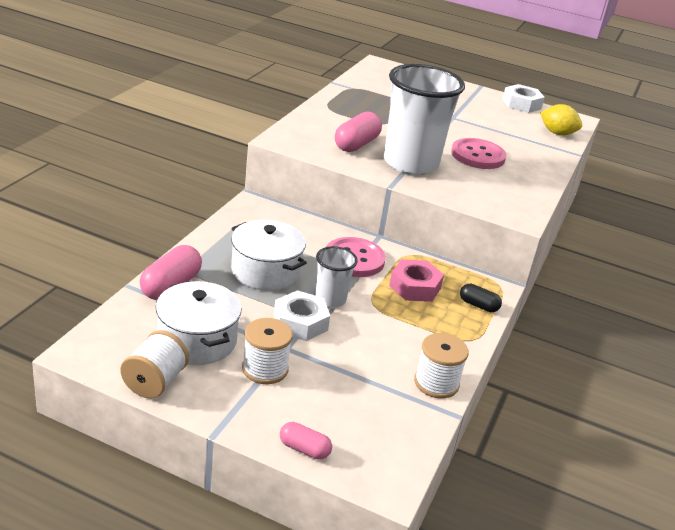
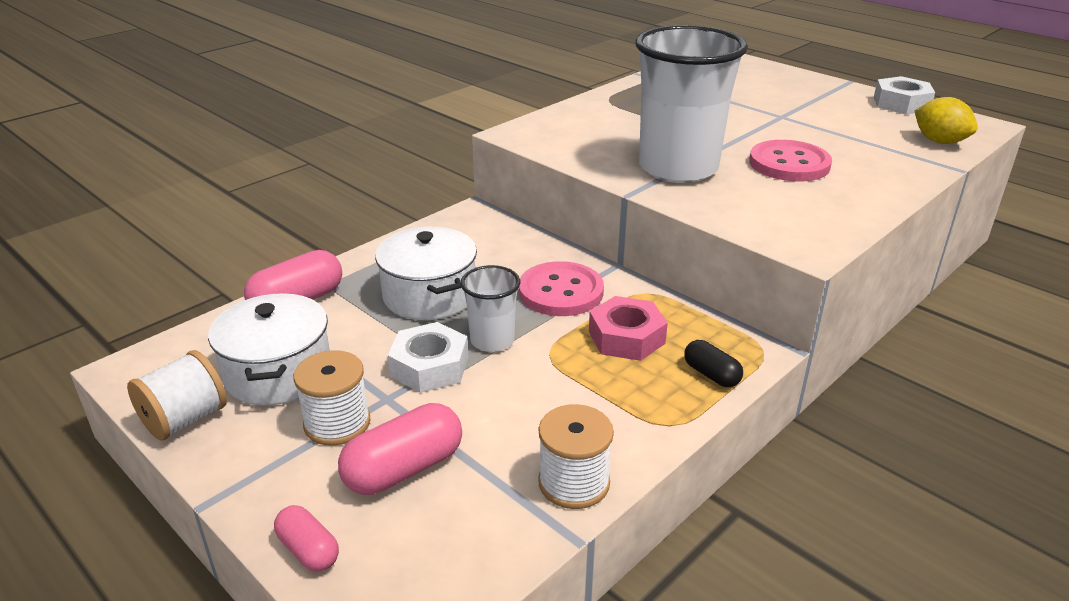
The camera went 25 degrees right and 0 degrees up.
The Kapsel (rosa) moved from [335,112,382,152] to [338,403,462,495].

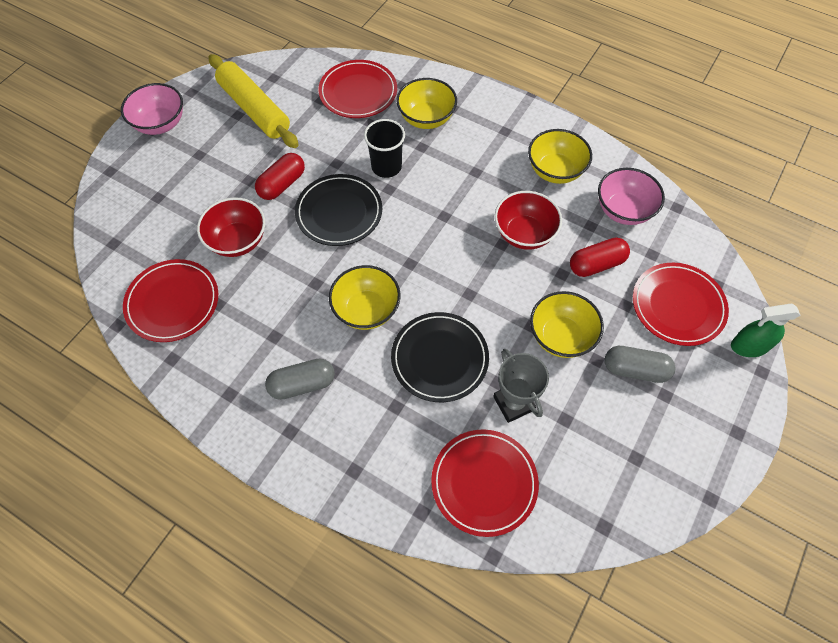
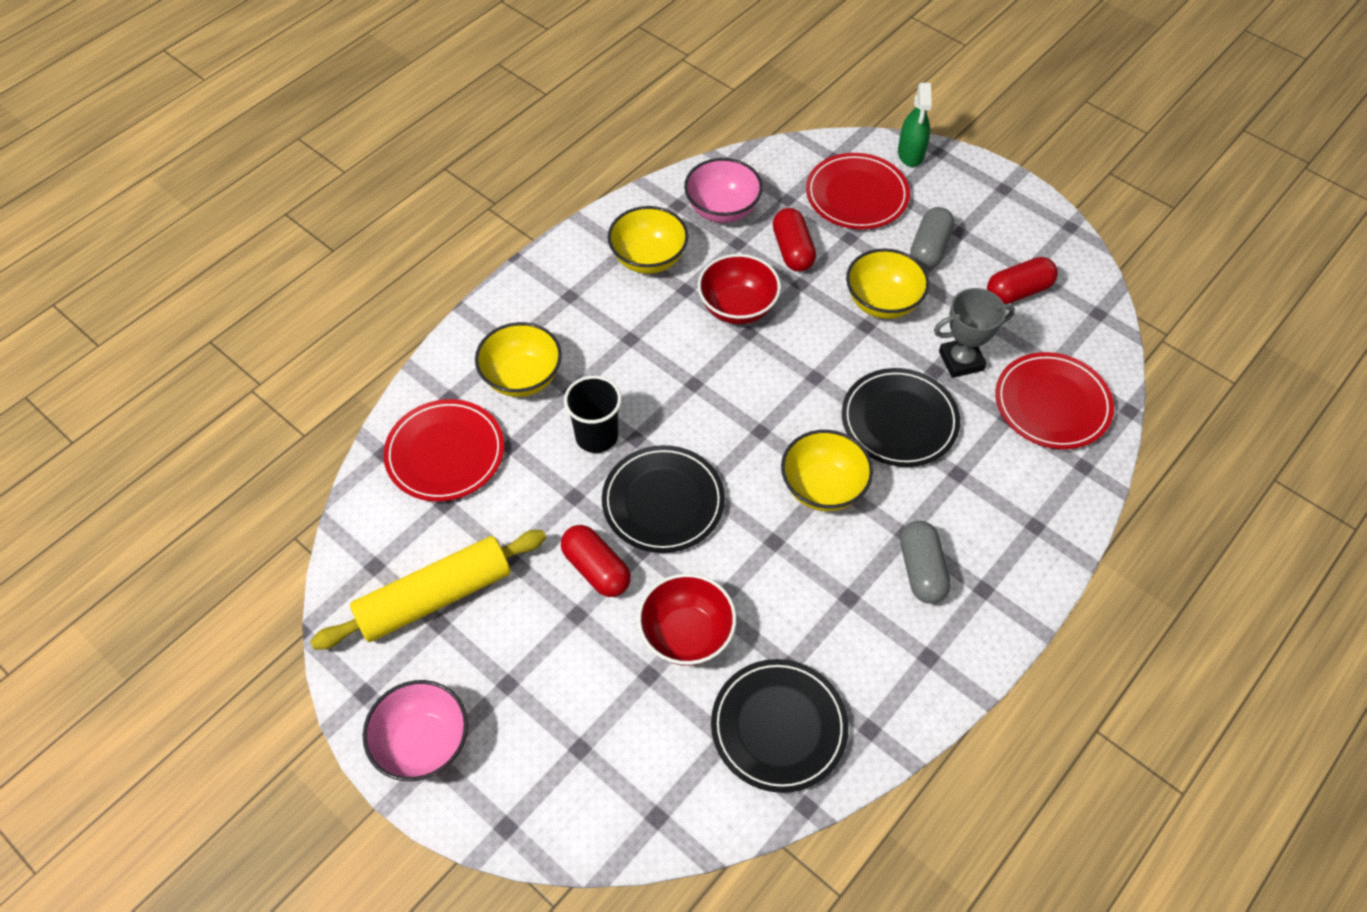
The camera went 80 degrees left and 5 degrees down.
The Kapsel (rot) at [987,257,1058,304] appeared.
The Teller (rot) at [123,259,218,342] became the Teller (schwarz) at [711,659,849,793].

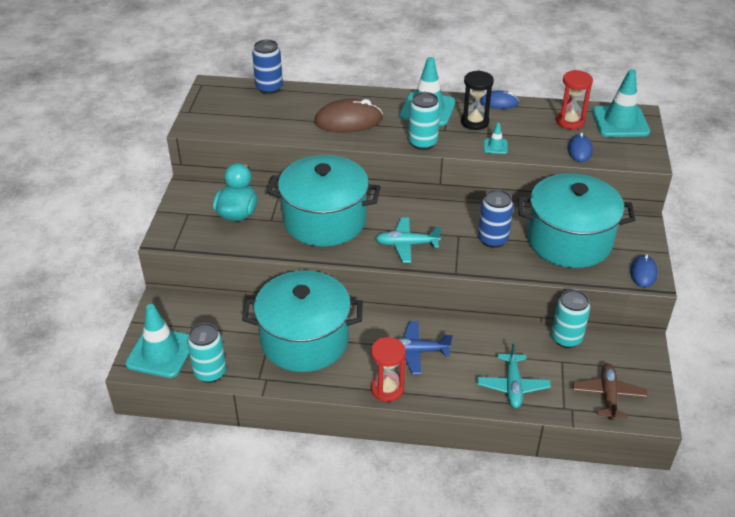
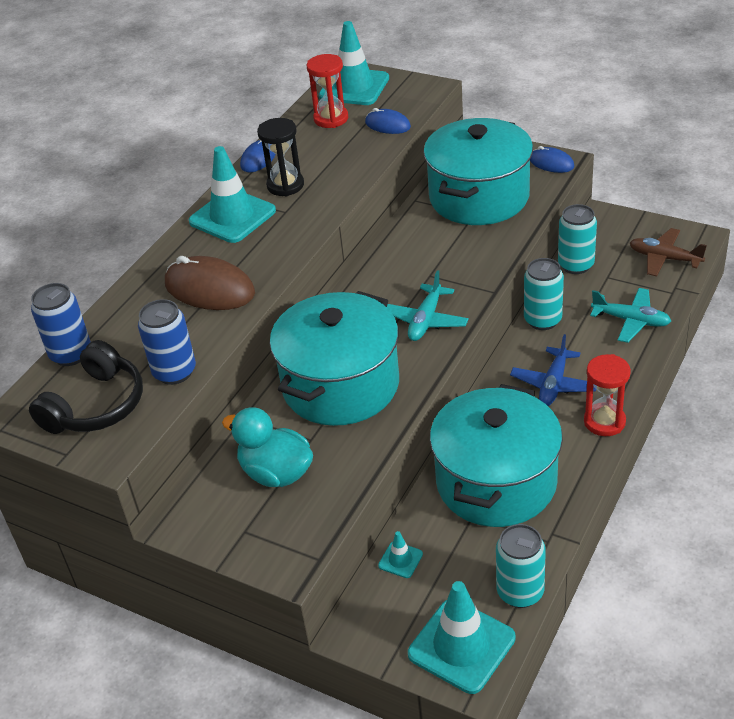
The camera went 65 degrees left and 0 degrees up.
The Kopfhörer (schwarz) at [29,340,143,434] appeared.
The Dose (türkis) moved from [408,92,440,150] to [524,258,564,330].
The Dose (blau) moved from [478,189,514,248] to [138,299,196,385].
The Leitkegel (türkis) moved from [484,123,508,154] to [378,531,423,578].
The Computermaus (braun) at [314,99,383,133] turned 75 degrees counterclockwise.

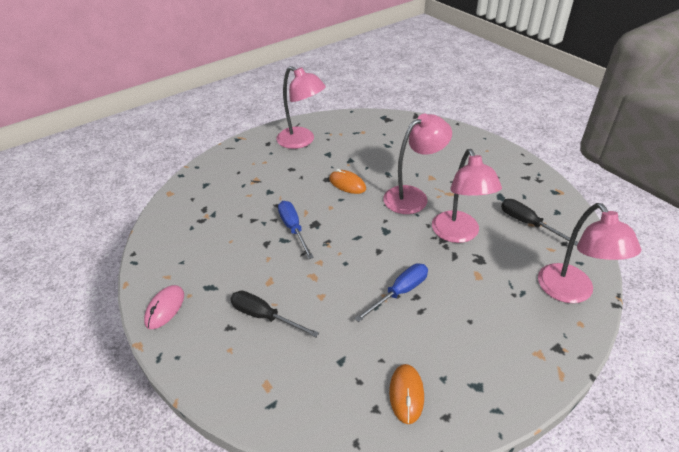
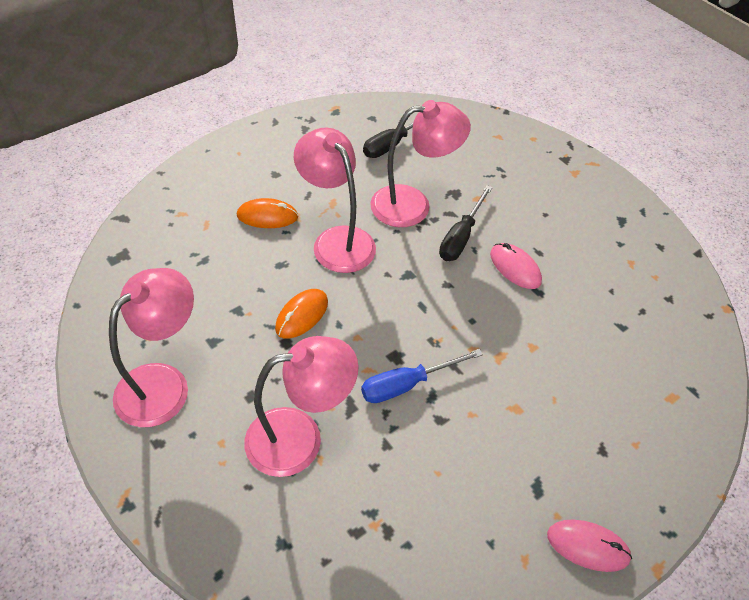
The camera went 95 degrees left and 10 degrees up.
The Schraubenzieher (schwarz) moved from [230,291,319,337] to [439,185,493,261].
The Computermaus (orange) moved from [389,364,424,424] to [237,198,298,228].
The Lampe (rosa) moved from [538,203,641,303] to [244,336,359,477].
The Schraubenzieher (blau) at [354,263,428,322] was replaced by the Computermaus (rosa) at [490,243,542,289].

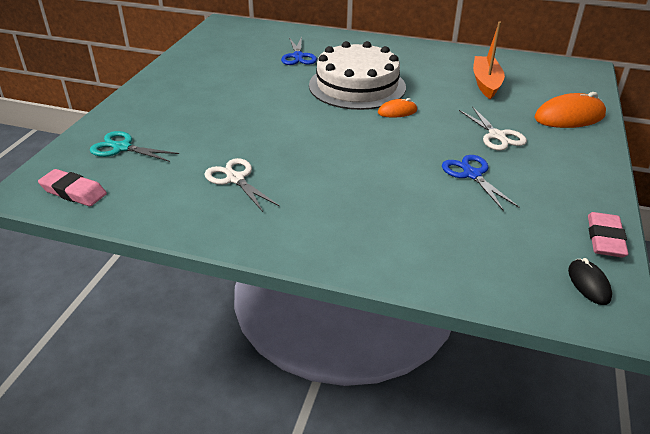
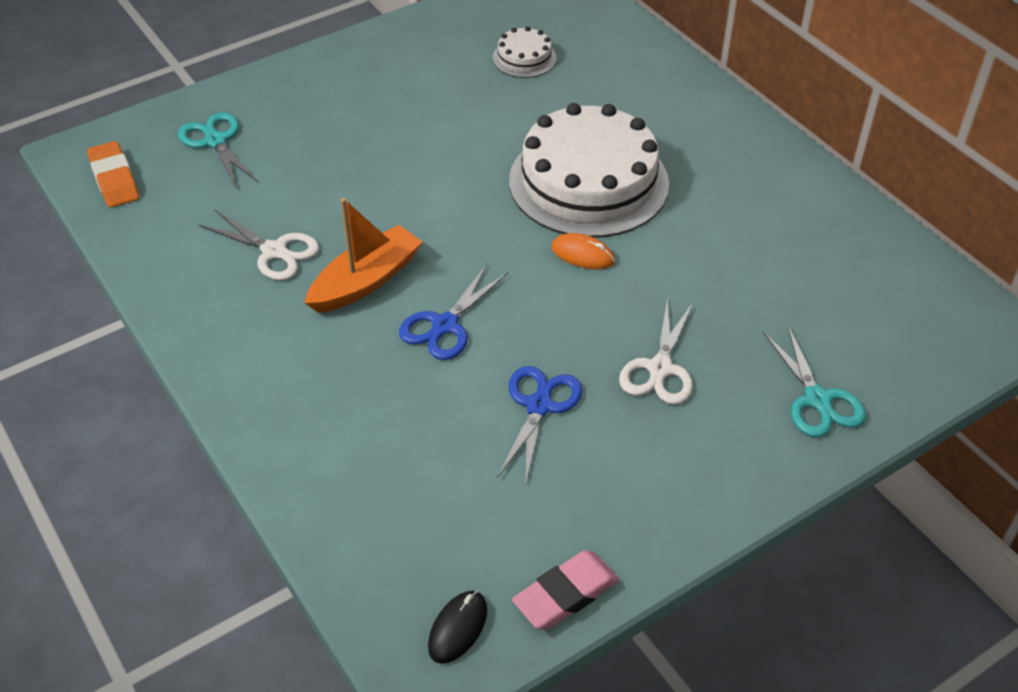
The camera went 40 degrees right and 10 degrees up.
The Kuchen (weiß) at [493,26,557,78] appeared.
The Schere (blau) moved from [281,37,317,65] to [399,264,508,360].
The Boot (orange) moved from [473,21,505,99] to [305,198,422,313].
The Computermaus (orange) at [534,92,606,128] was replaced by the Schere (türkis) at [763,326,866,437].
The Radiergummi (rosa) at [38,169,107,206] became the Radiergummi (orange) at [87,141,139,208].
The Schere (weiß) at [204,158,280,212] turned 120 degrees clockwise.

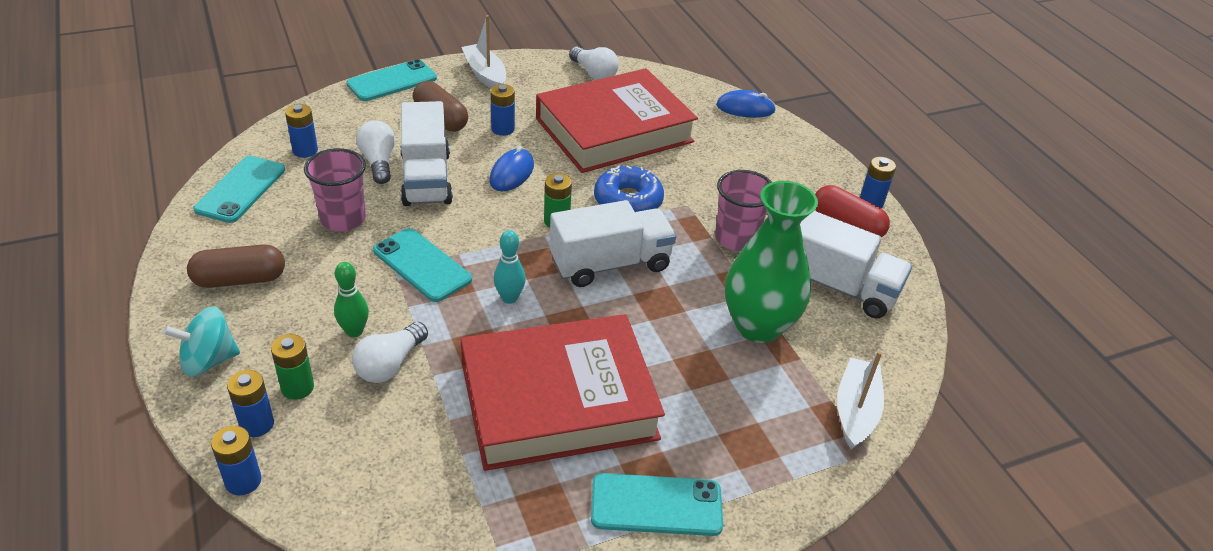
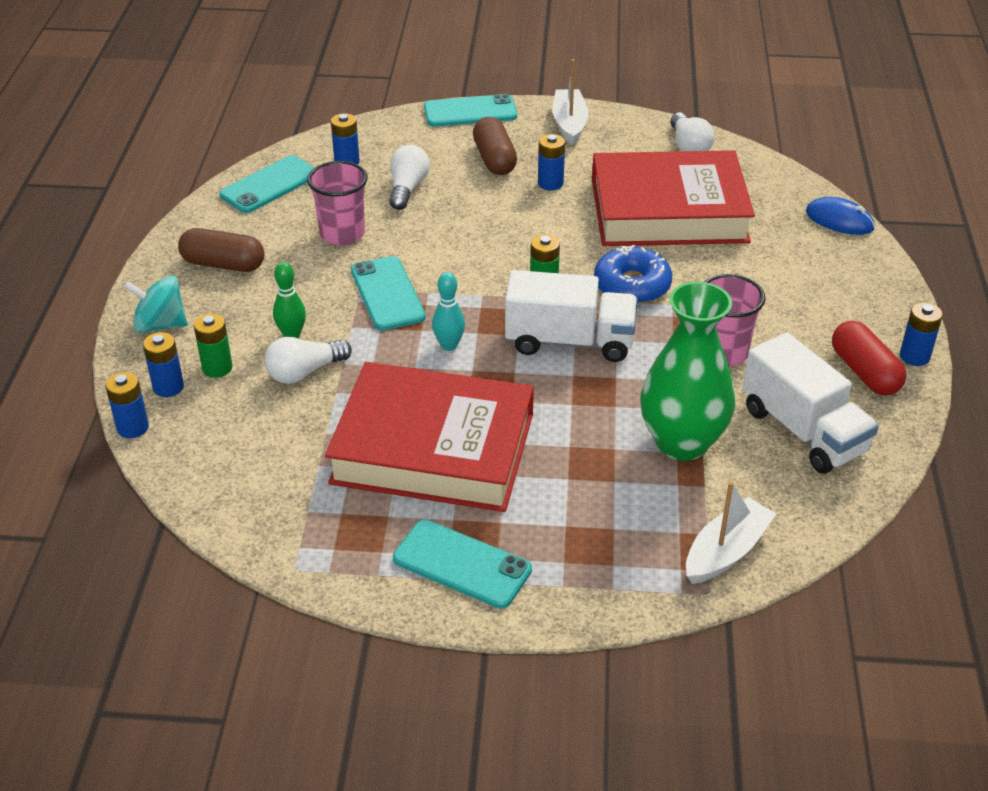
The camera went 30 degrees right and 0 degrees up.
The Lastwagen (weiß) at [400,101,453,206] disappeared.
The Computermaus (blau) at [489,146,534,191] disappeared.

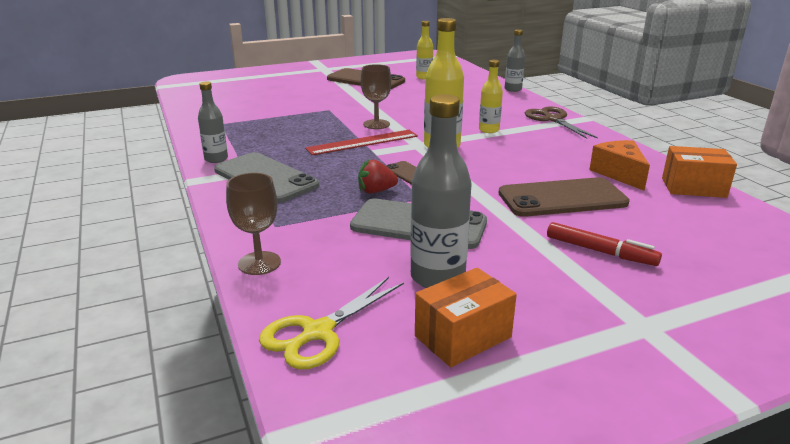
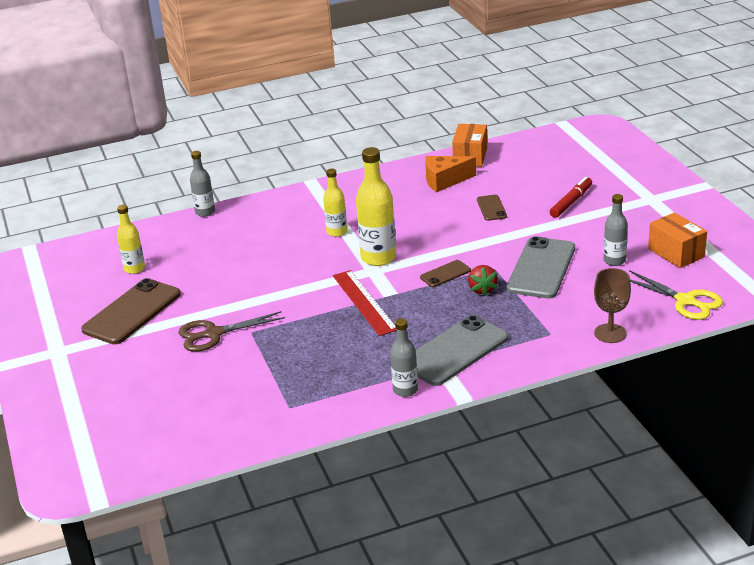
The camera went 85 degrees left and 5 degrees up.
The Kelch (braun) at [361,64,391,129] disappeared.
The Schere (braun) moved from [525,106,598,139] to [178,311,285,352].
The Flasche (grau) at [410,94,472,288] changed to 0.60 times the size.
The Handy (braun) at [499,177,630,217] changed to 0.49 times the size.

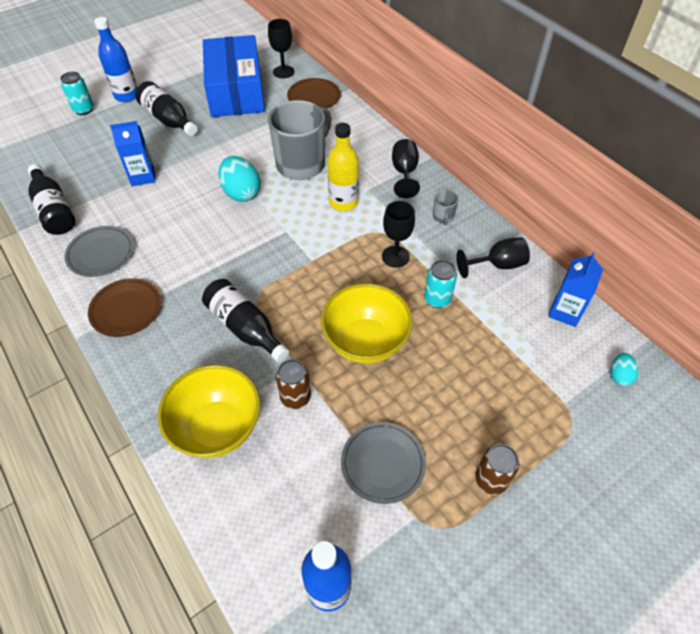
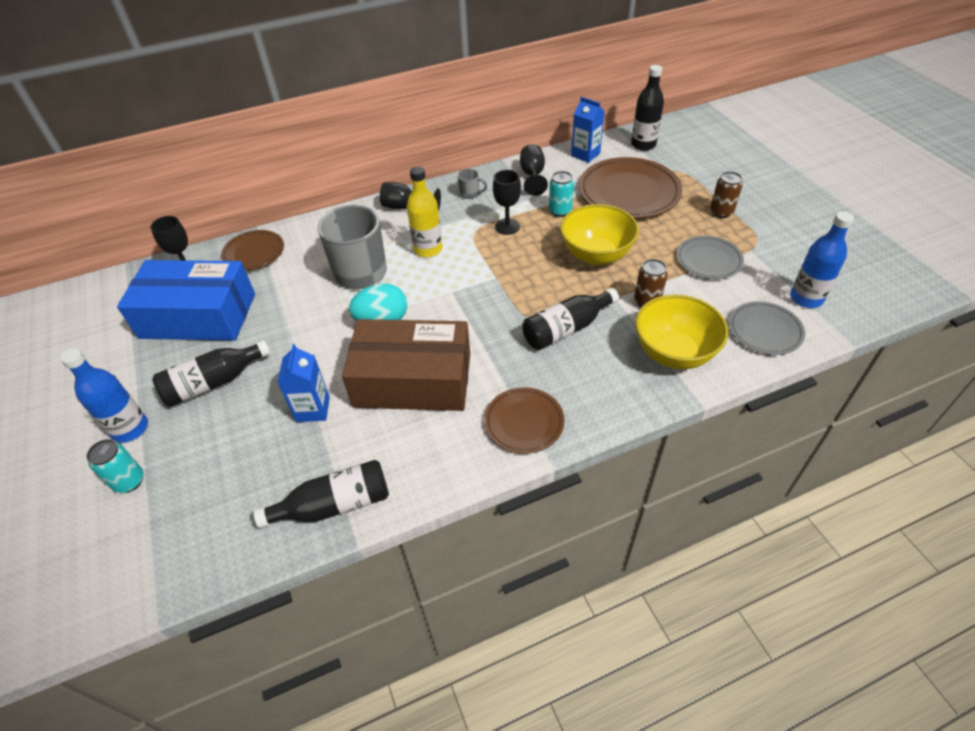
The camera went 75 degrees left and 5 degrees down.
The Schachtel (braun) at [342,319,470,411] appeared.
The Teller (braun) at [579,157,683,218] appeared.
The Teller (grau) moved from [65,226,134,277] to [729,301,805,355].
The Ei (türkis) at [610,353,639,386] was replaced by the Flasche (schwarz) at [631,65,664,151].

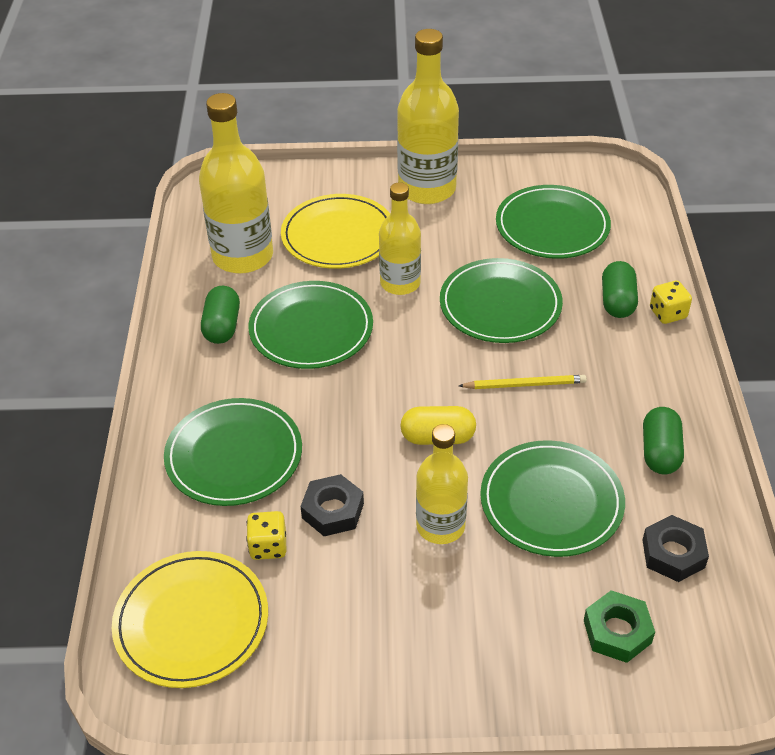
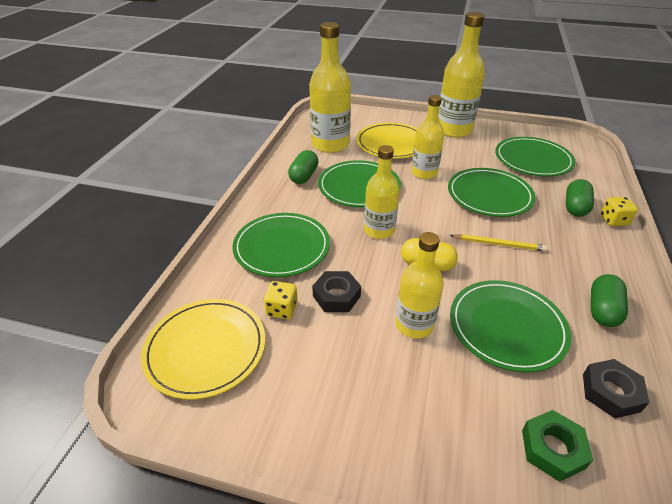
The camera went 15 degrees right and 5 degrees down.
The Flasche (gelb) at [364,145,400,239] appeared.

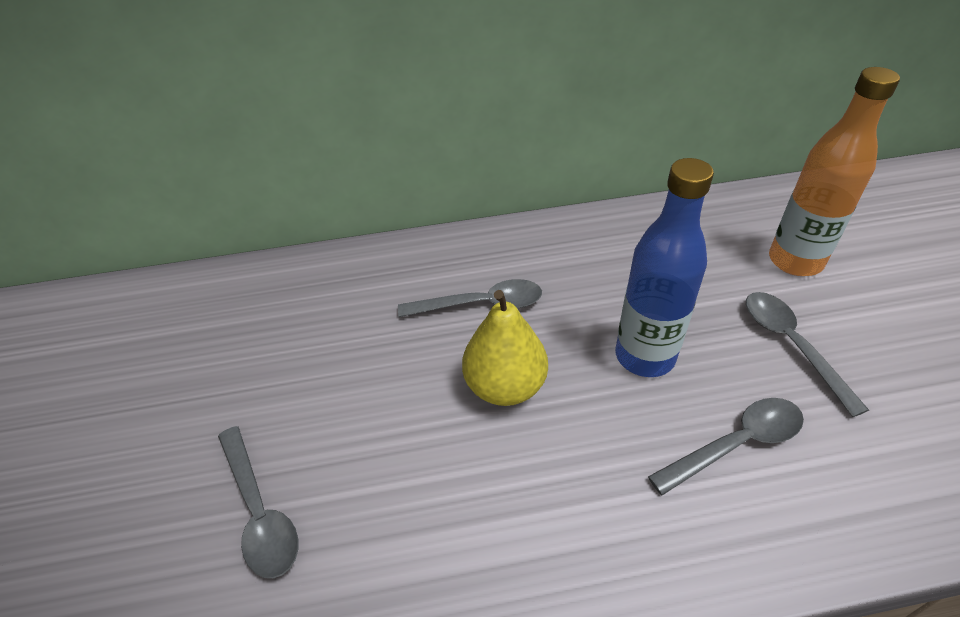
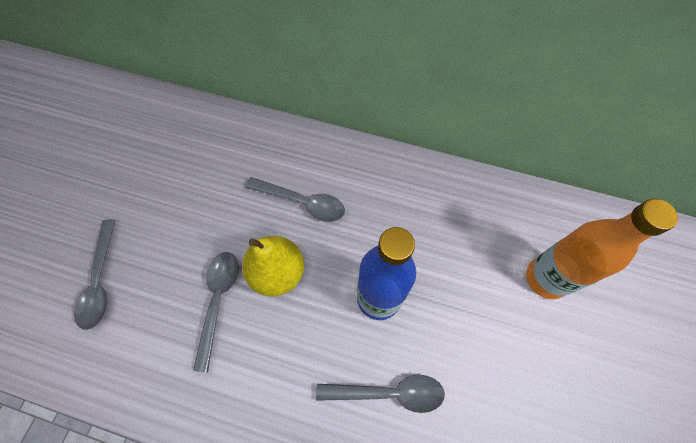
The camera went 25 degrees right and 20 degrees up.
The Löffel (grau) moved from [746,292,869,417] to [193,252,239,372].

